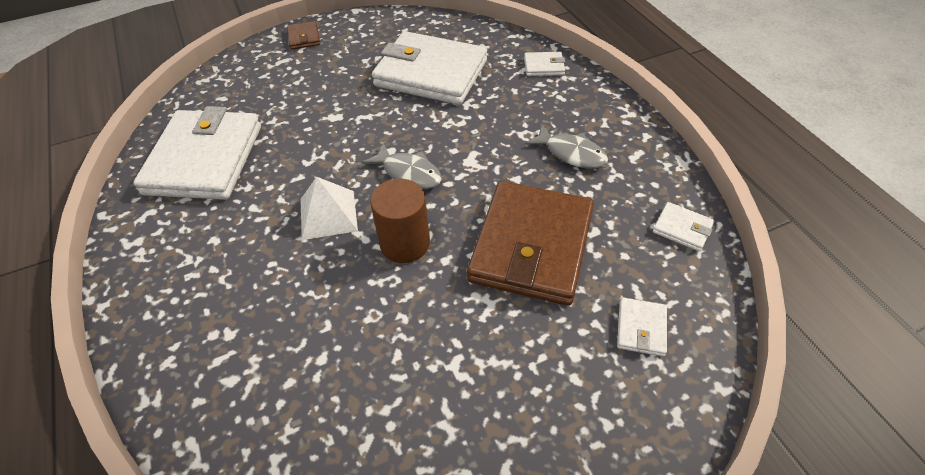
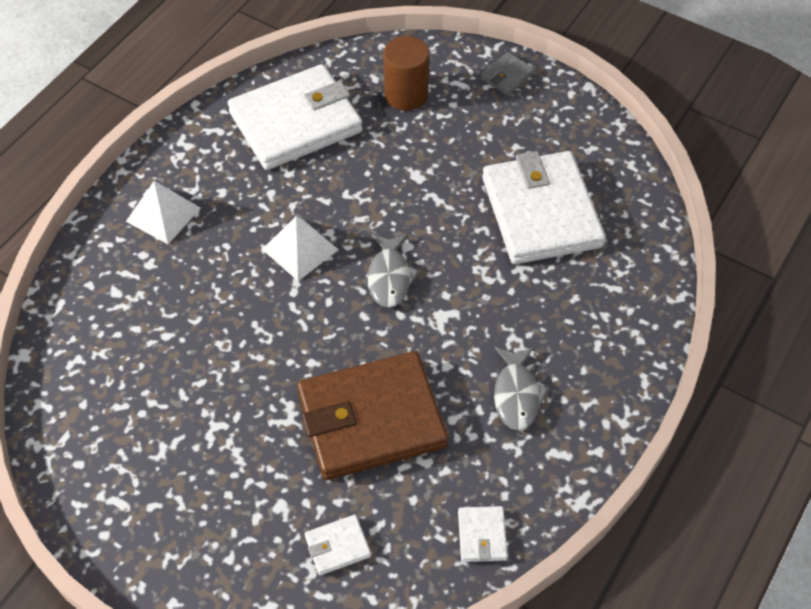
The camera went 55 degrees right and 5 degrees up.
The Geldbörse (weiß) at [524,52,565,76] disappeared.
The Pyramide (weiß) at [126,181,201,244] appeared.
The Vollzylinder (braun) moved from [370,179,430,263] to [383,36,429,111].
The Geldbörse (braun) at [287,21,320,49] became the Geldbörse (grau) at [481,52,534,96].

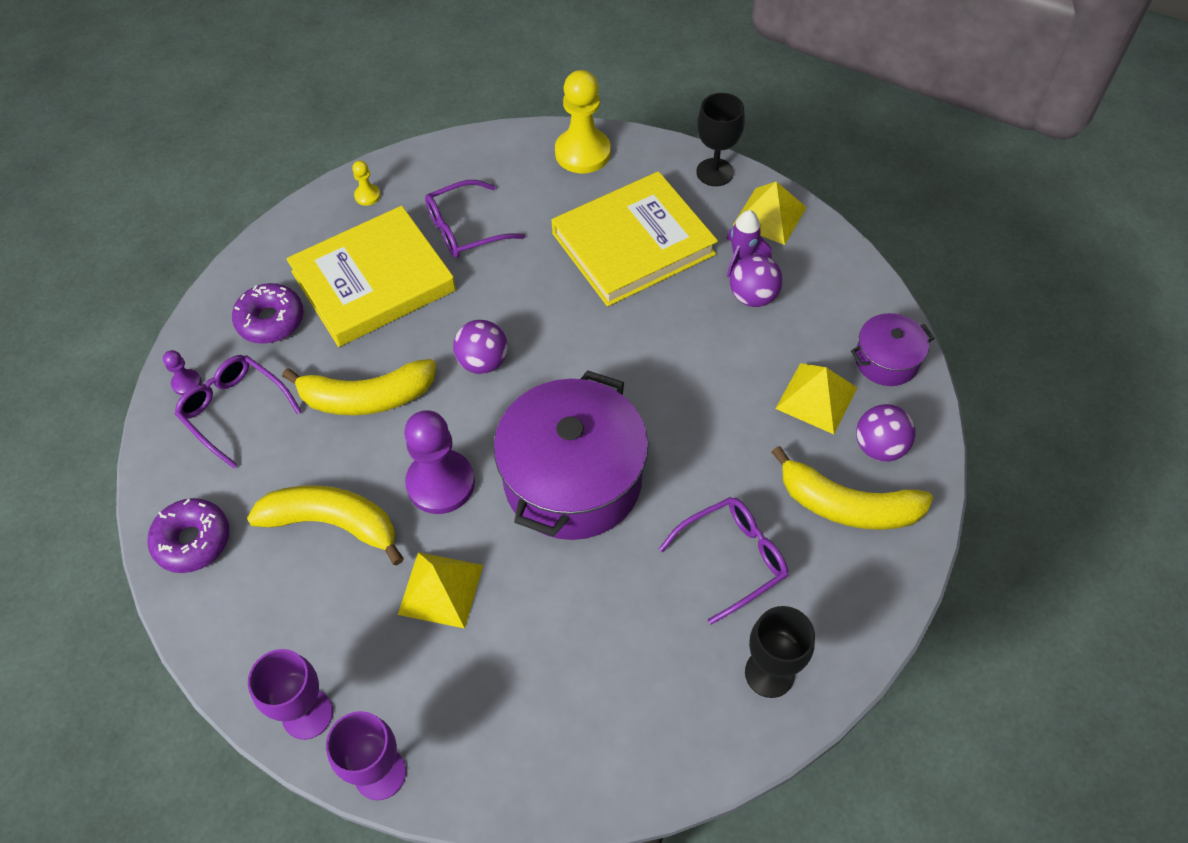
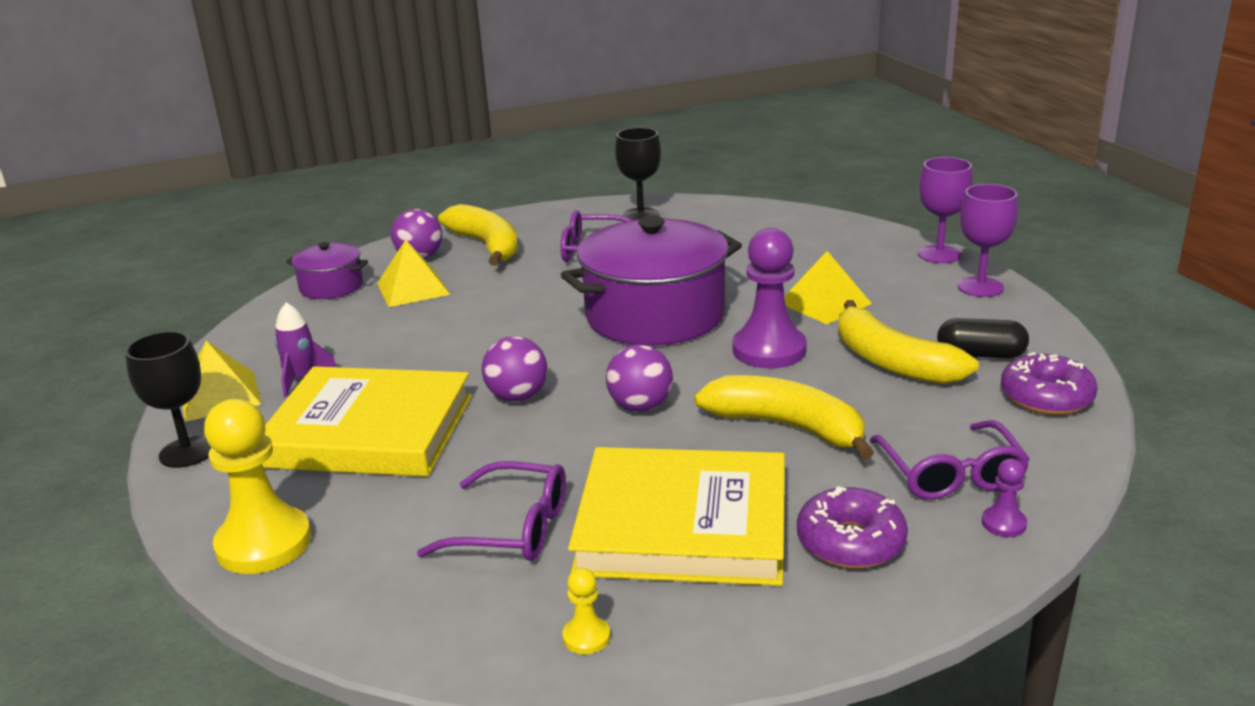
The camera went 140 degrees left and 30 degrees down.
The Kapsel (schwarz) at [937,318,1029,359] appeared.
The Ball (lila) moved from [730,254,783,307] to [482,336,548,402].

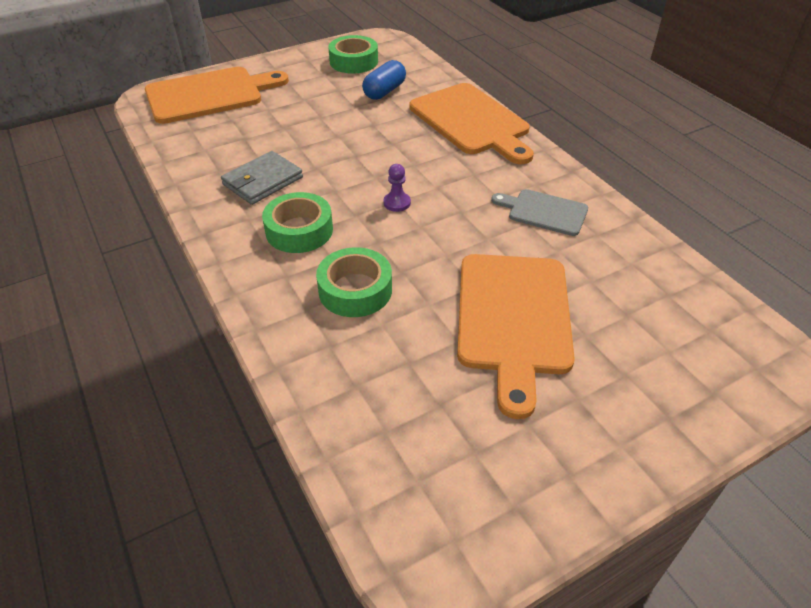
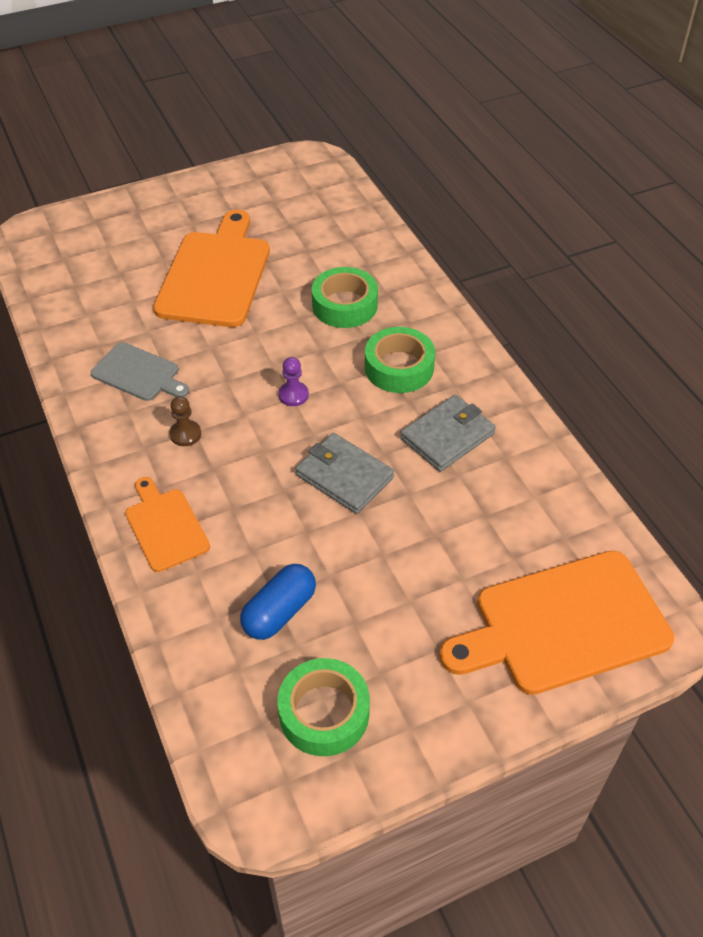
The camera went 175 degrees left and 5 degrees up.
The Bauer (braun) at [169,396,201,446] appeared.
The Geldbörse (grau) at [295,433,394,514] appeared.
The Schneidebrett (orange) at [410,83,534,164] changed to 0.54 times the size.

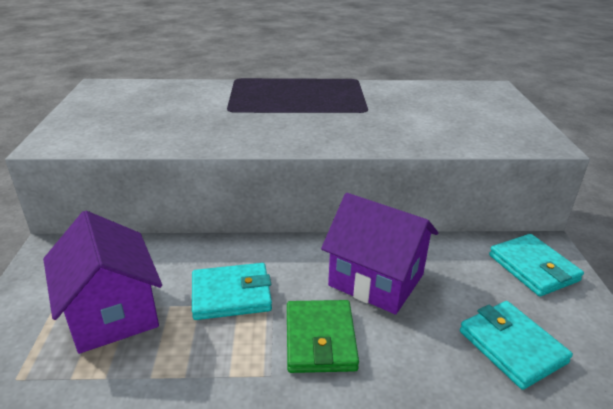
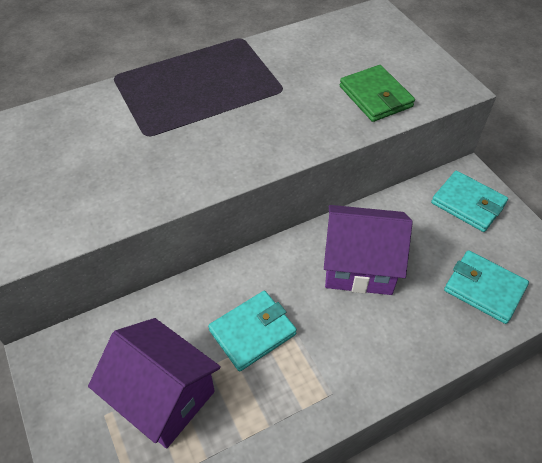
The camera went 25 degrees left and 20 degrees up.
The Geldbörse (grün) moved from [287,300,359,373] to [340,65,415,122].

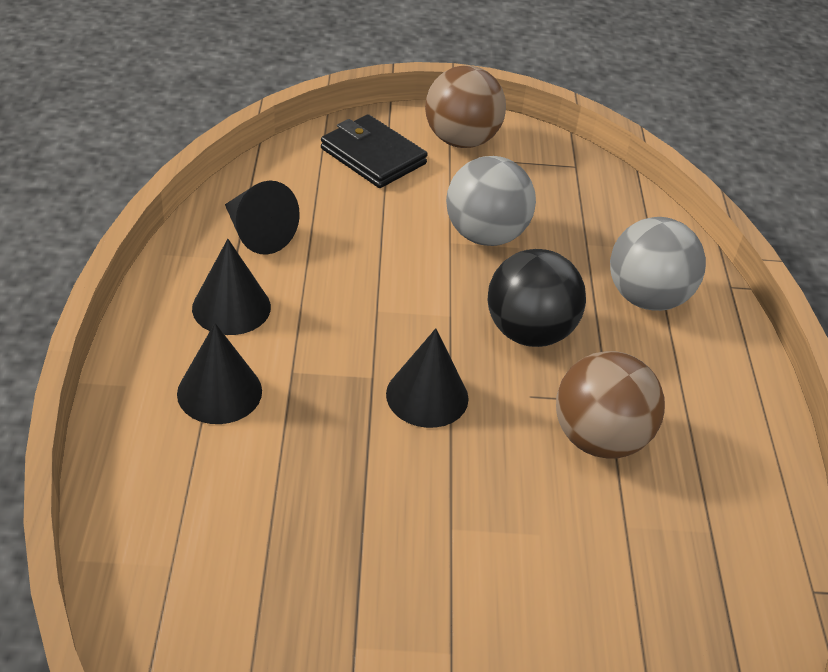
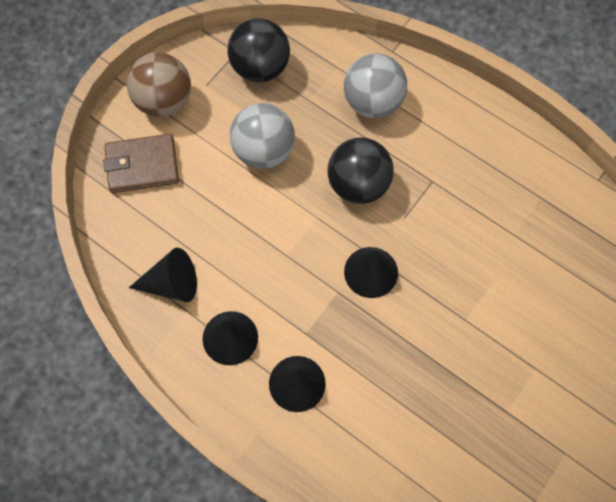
The camera went 50 degrees left and 25 degrees up.
The Ball (braun) at [556,351,665,458] disappeared.
The Ball (schwarz) at [228,18,290,83] appeared.
The Geldbörse (schwarz) at [321,114,428,188] became the Geldbörse (braun) at [103,134,179,193].

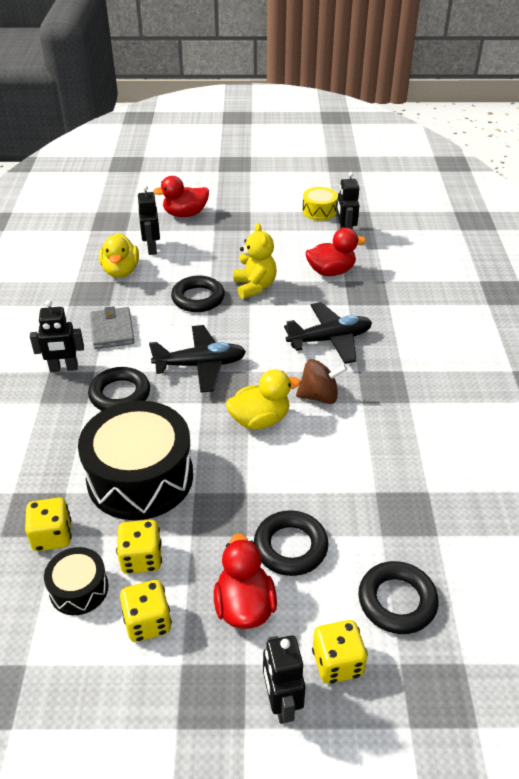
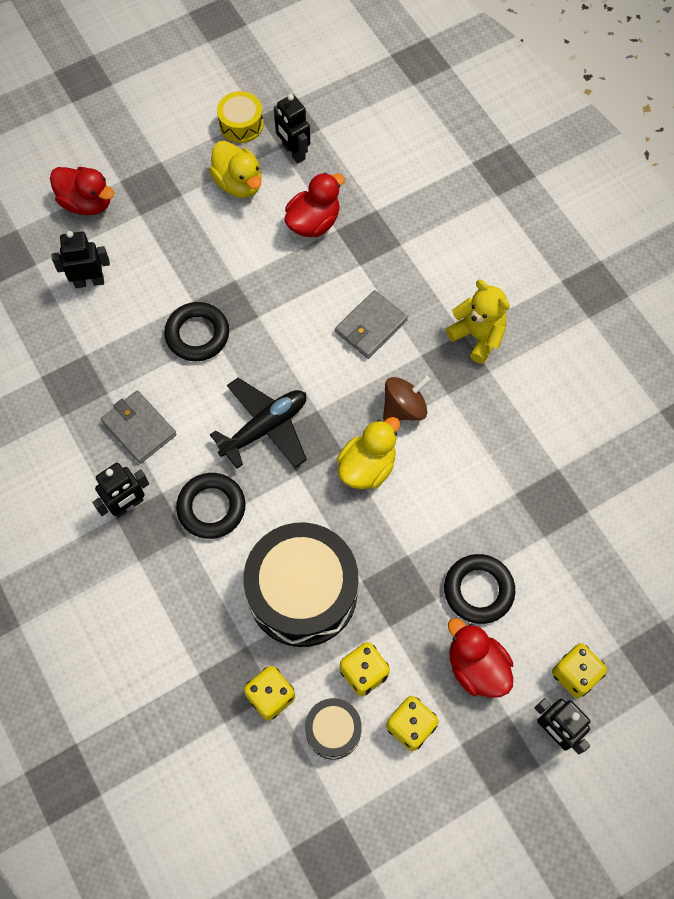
The camera went 30 degrees left and 25 degrees up.
The Ring (schwarz) at [358,561,439,634] disappeared.
The Ente (gelb) moved from [99,233,139,278] to [209,141,261,198].
The Teddybär (gelb) moved from [234,223,277,299] to [446,280,510,364].
The Flugzeug (schwarz) at [284,302,372,364] was replaced by the Geldbörse (grau) at [335,290,408,359].
The Roboter (schwarz) at [137,185,160,255] turned 120 degrees clockwise.
The Ente (rot) at [153,176,209,217] turned 105 degrees counterclockwise.

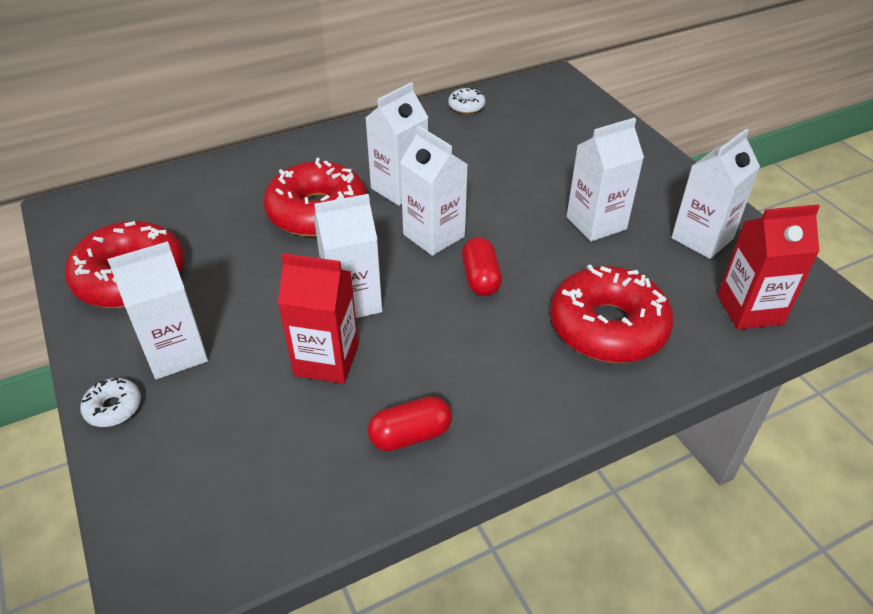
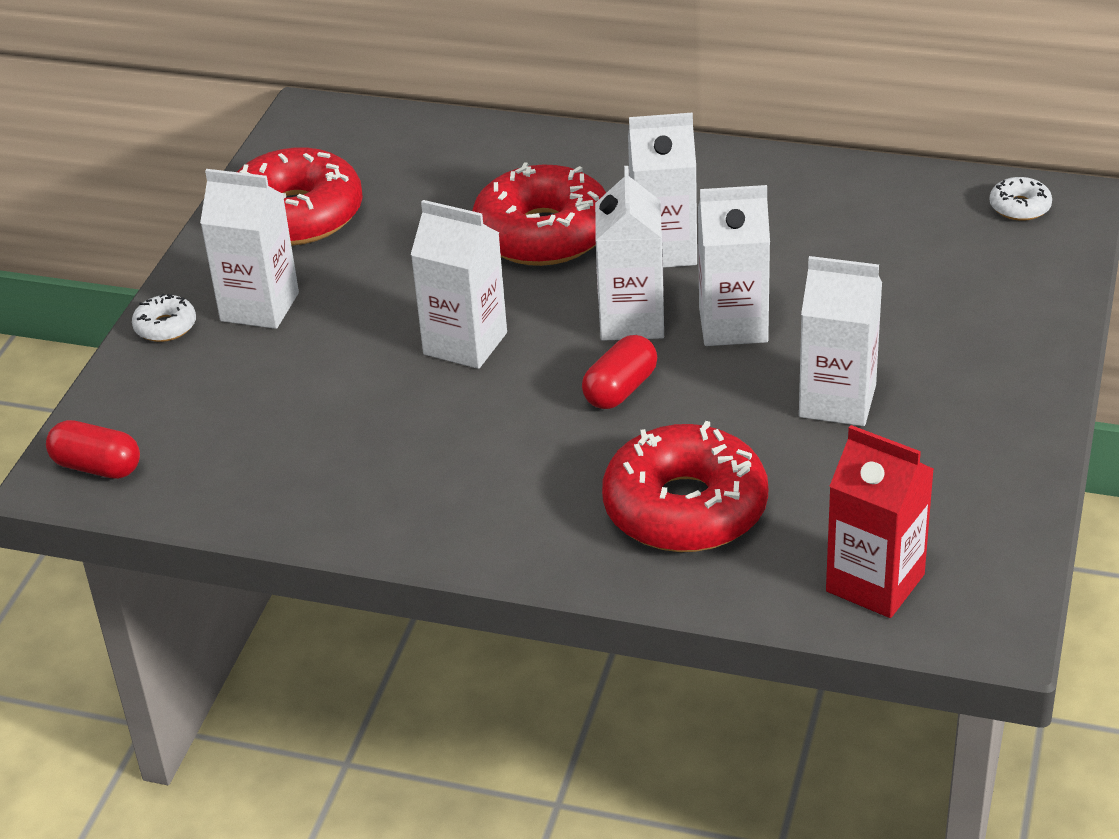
The camera went 45 degrees right and 5 degrees down.
The Getränkekarton (rot) at [278,253,359,384] disappeared.
The Kapsel (rot) moved from [367,396,452,451] to [46,420,140,479].
The Donut (weiß) moved from [448,88,486,114] to [990,177,1052,221].
The Getränkekarton (weiß) moved from [671,129,760,259] to [698,185,770,346].

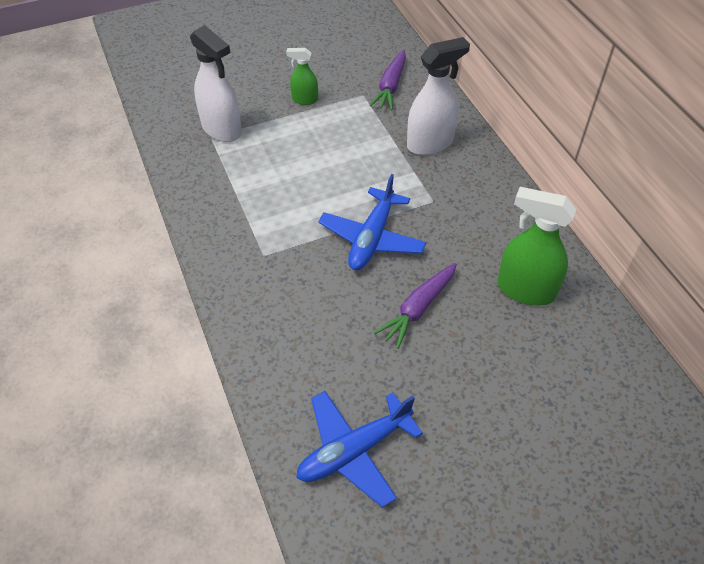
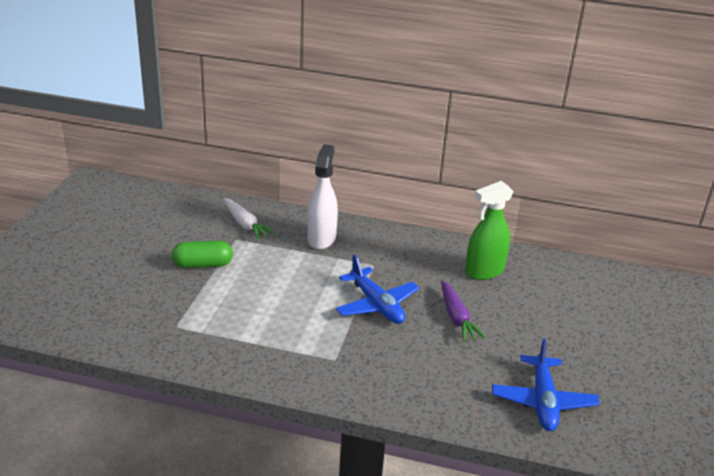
The camera went 55 degrees left and 20 degrees down.
The Sprühflasche (weiß) at [190,25,242,142] disappeared.
The Sprühflasche (grün) at [286,48,318,105] was replaced by the Kapsel (grün) at [172,240,233,268].
The Karotte (lila) at [369,50,406,110] became the Karotte (weiß) at [223,198,275,240].

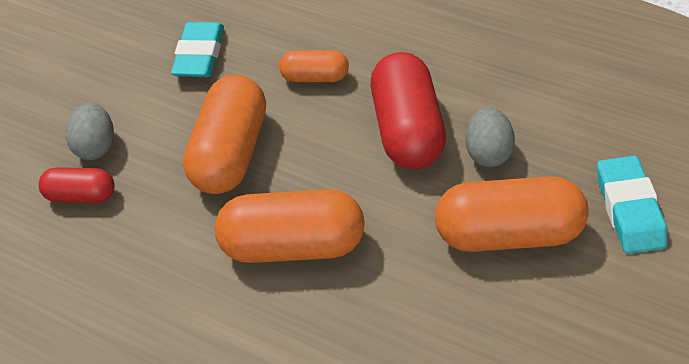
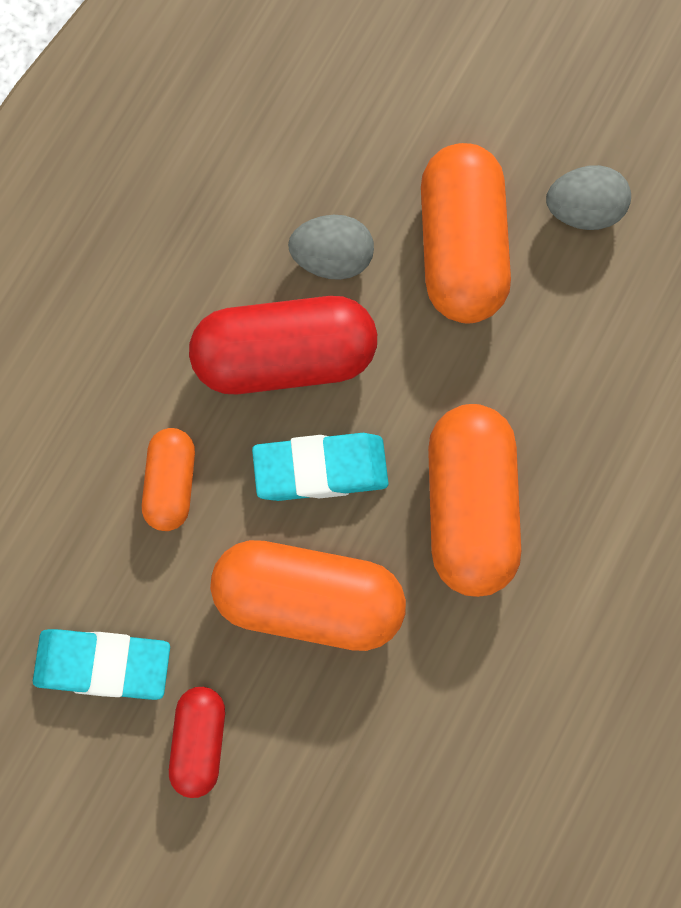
The camera went 95 degrees left and 25 degrees up.
The Kapsel (rot) moved from [38,167,115,203] to [169,687,225,798].
The Ei (grau) moved from [65,103,114,160] to [546,165,631,230].
The Radiergummi (türkis) moved from [597,156,667,254] to [252,433,389,501].

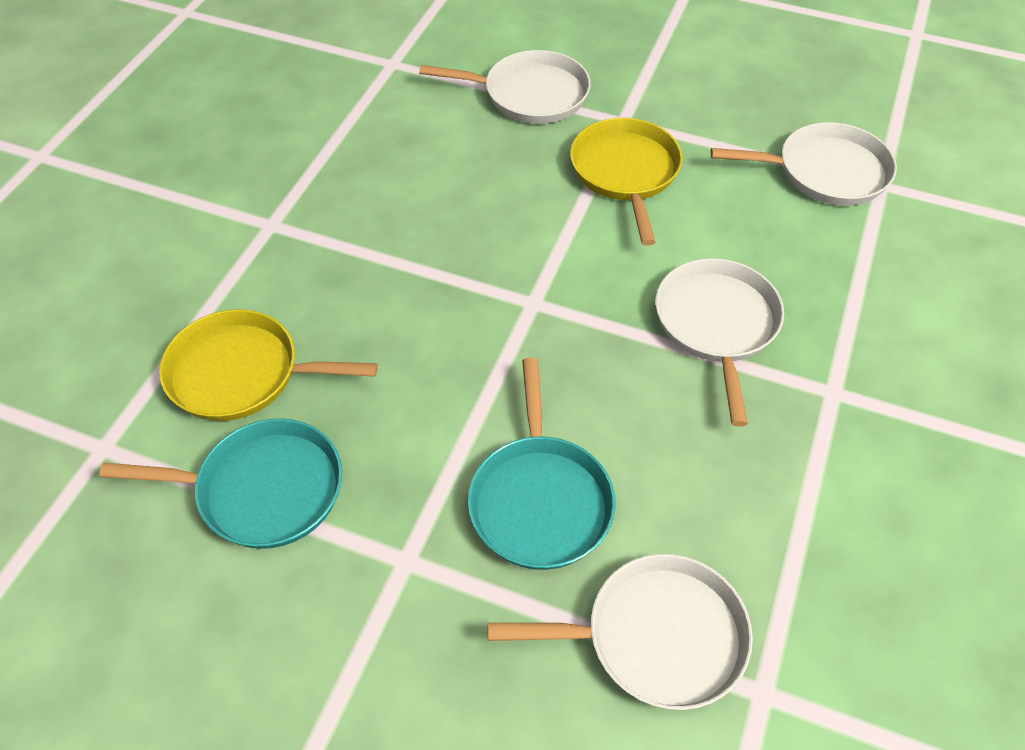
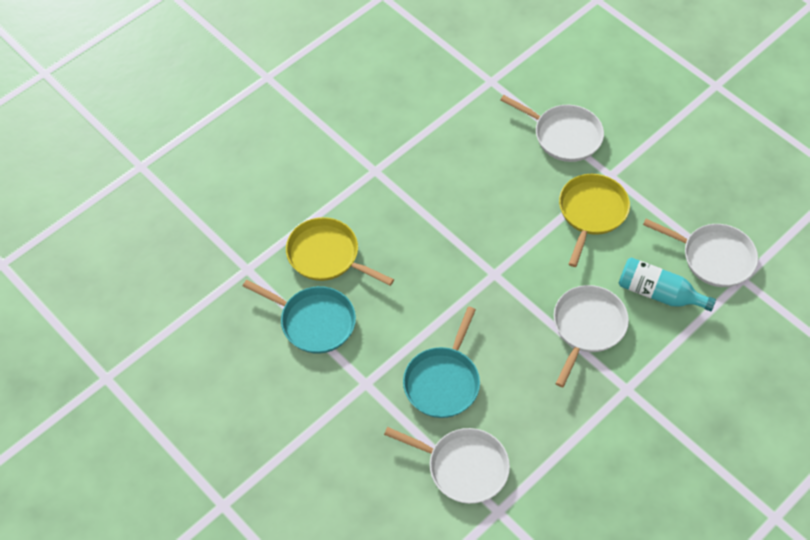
The camera went 25 degrees right and 5 degrees up.
The Flasche (türkis) at [619,257,716,312] appeared.

